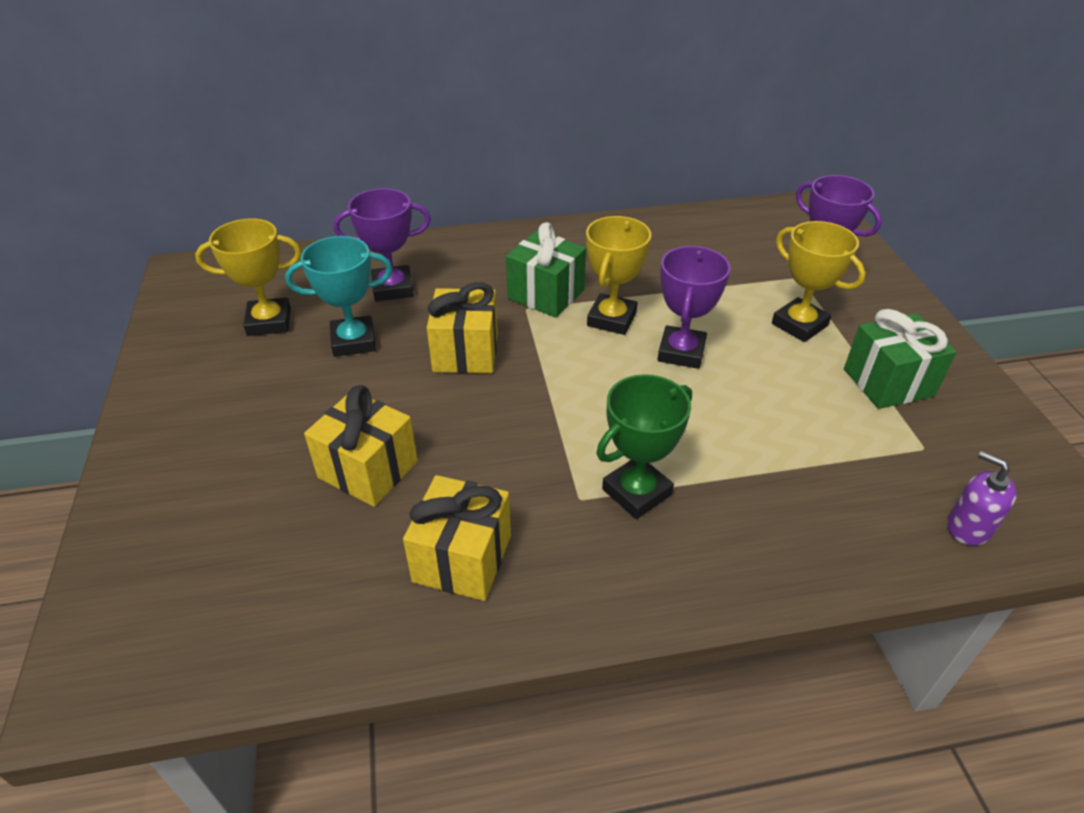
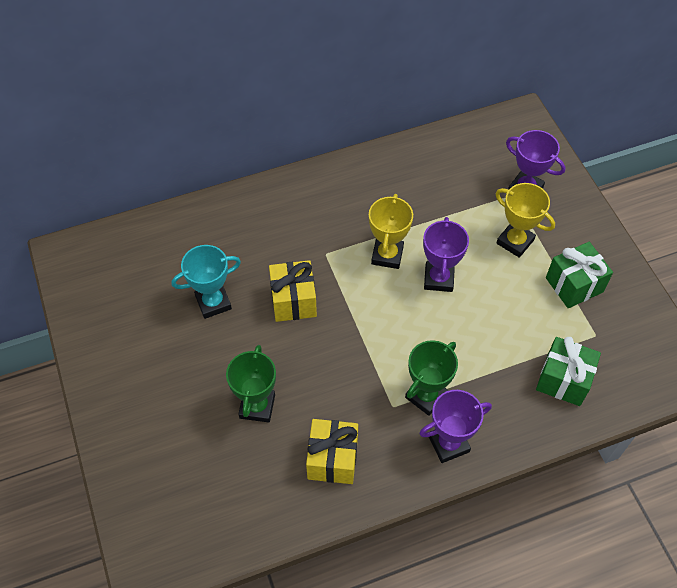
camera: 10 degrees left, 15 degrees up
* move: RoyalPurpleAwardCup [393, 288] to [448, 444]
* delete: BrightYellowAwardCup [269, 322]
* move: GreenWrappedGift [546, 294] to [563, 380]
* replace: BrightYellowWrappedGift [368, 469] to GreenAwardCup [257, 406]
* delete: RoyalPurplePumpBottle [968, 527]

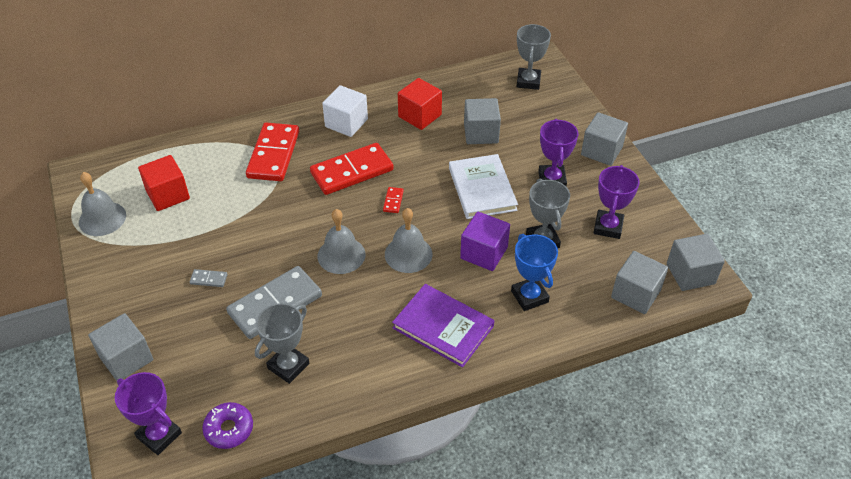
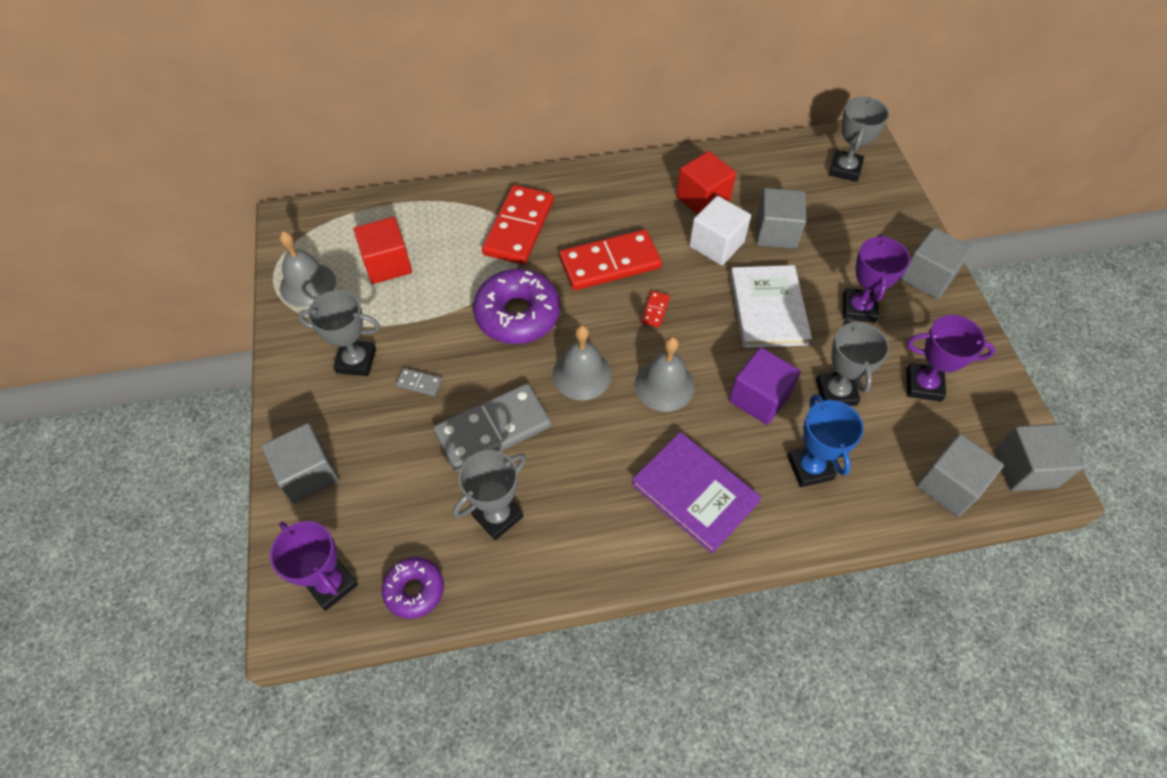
camera: 10 degrees right, 10 degrees up
* move: SnowWhiteSolidCube [346, 123] to [716, 244]
* rotate: RoyalPurpleAwardCup [608, 227] = [923, 385] 75 degrees clockwise
* insert: RoyalPurpleGlazedDonut [517, 314]
* insert: GrayAwardCup [356, 361]

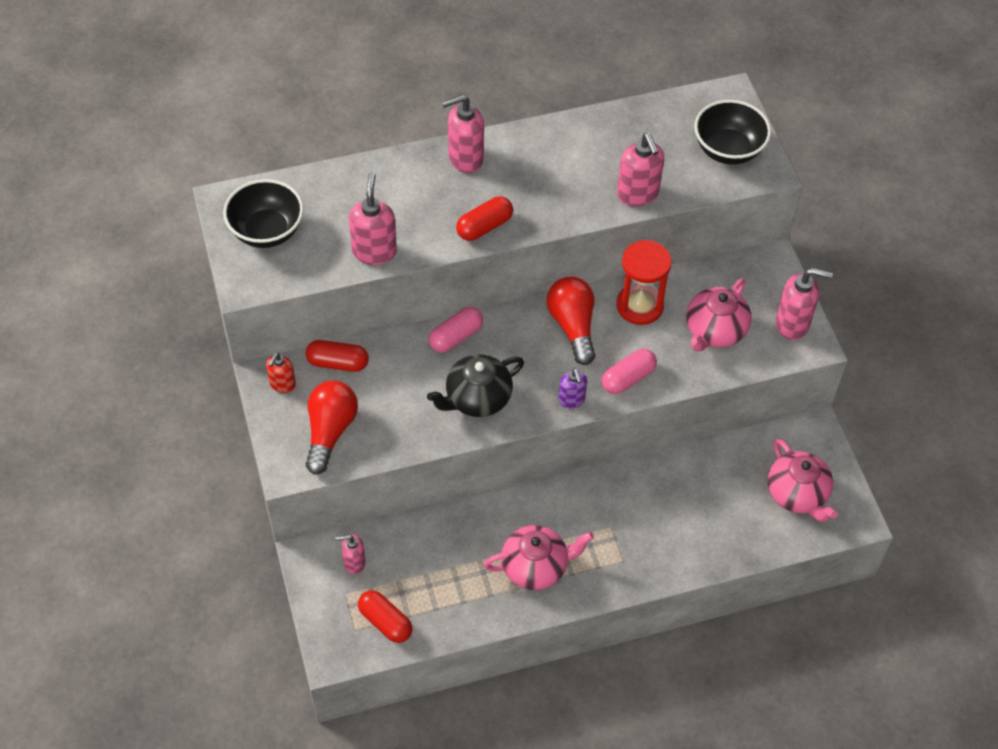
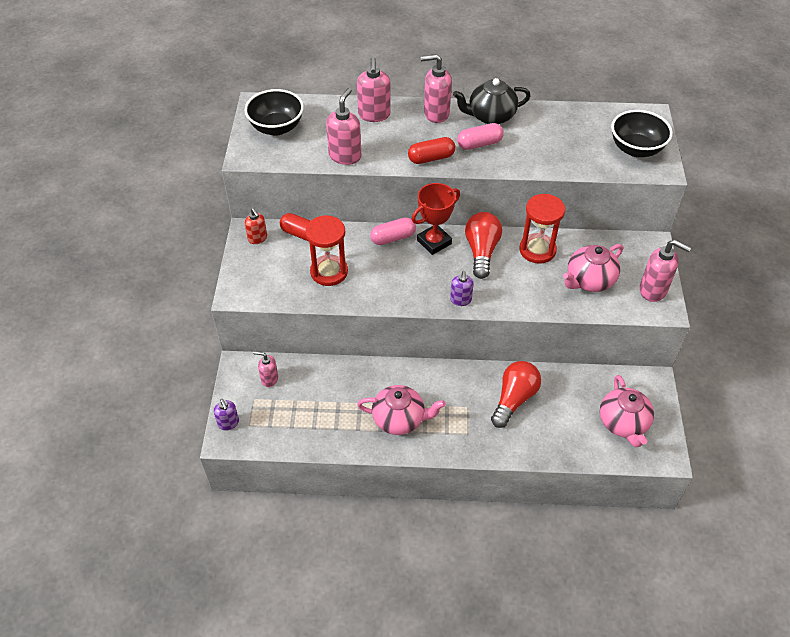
camera: 20 degrees right, 5 degrees down
* move: RosyPumpBottle [638, 194] to [374, 115]
* move: RosyPillShape [628, 378] to [479, 144]
* rotate: CrimsonPumpBottle [282, 384] = [257, 238] 75 degrees counterclockwise
* move: BlackChinaTeapot [477, 398] to [490, 116]
* move: CrimsonLightbulb [330, 431] to [514, 399]
* delete: CrimsonPillShape [385, 622]
* insert: CrimsonAwardCup [434, 242]
* insert: CrimsonSandglass [329, 272]
* insert: RoyalPurplePumpBottle [228, 423]

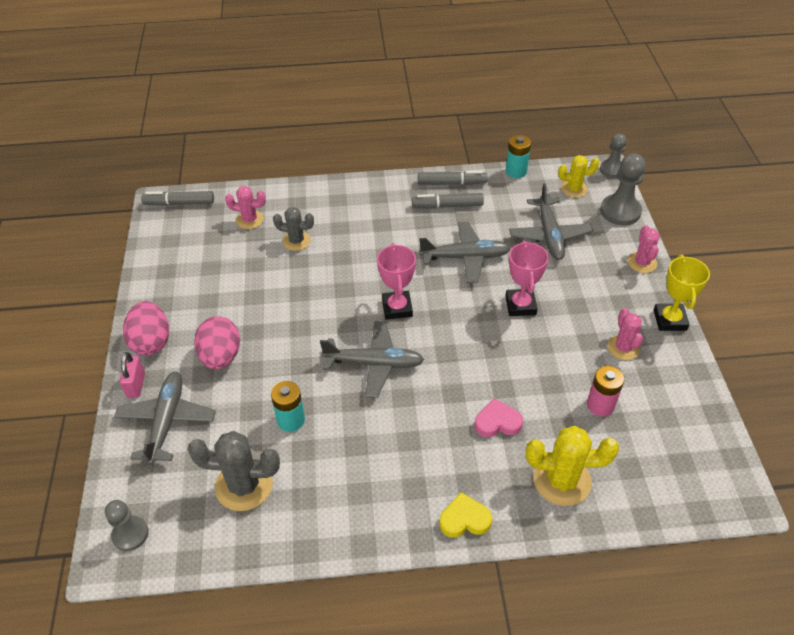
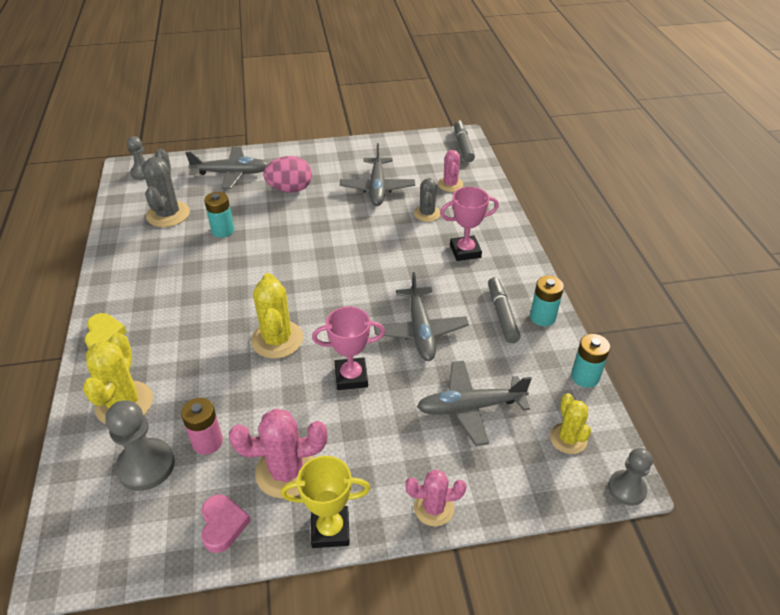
camera: 85 degrees right, 5 degrees down
* move: GrayChessPawn [620, 211] to [146, 466]
* replace: GrayMarkerPen [451, 183] to AquaAaBattery [542, 317]
* move: RosyAwardCup [397, 308] to [465, 251]
* delete: RosyEgg [151, 342]
* resize: RosyCactus [623, 348] = [286, 471] x1.59
* move: GrayAeroplane [374, 364] to [377, 188]
* delete: RosySmallLock [136, 385]
* move: RosyHeartShape [497, 422] to [223, 525]
* insert: BrightYellowCactus [277, 339]

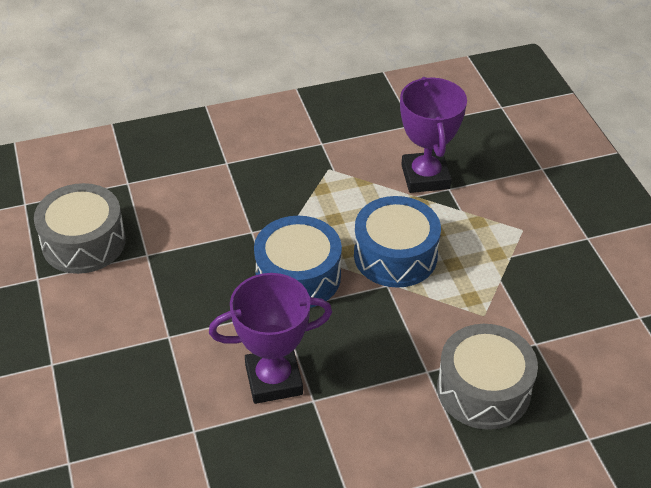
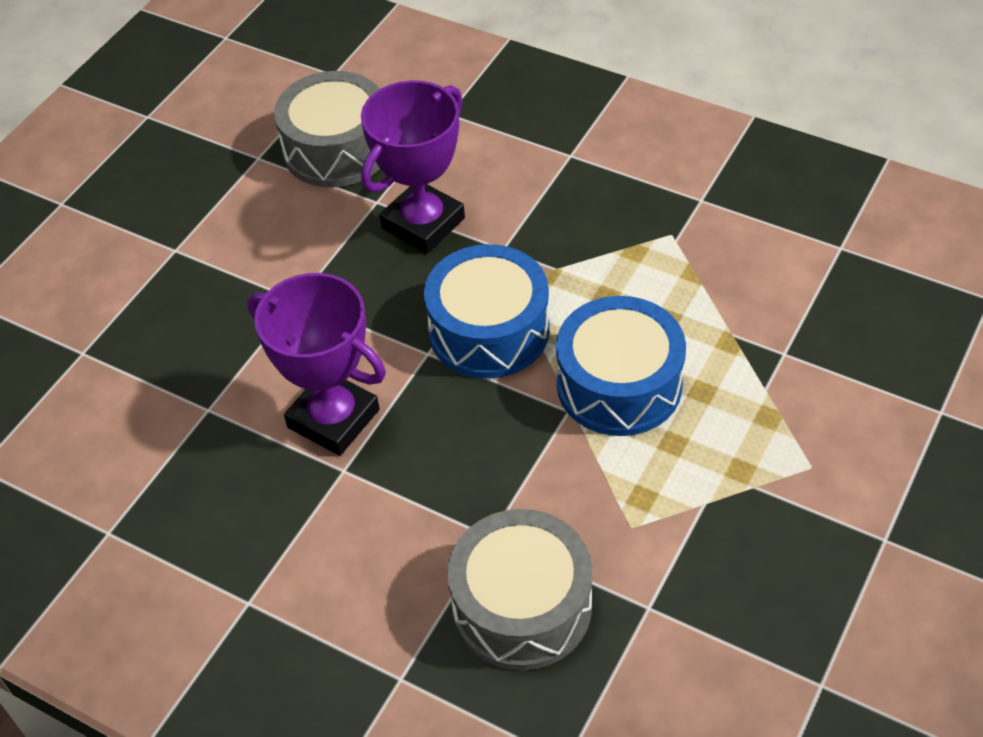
camera: 50 degrees right, 5 degrees up
* move: RoyalPurpleAwardCup [425, 177] to [423, 223]

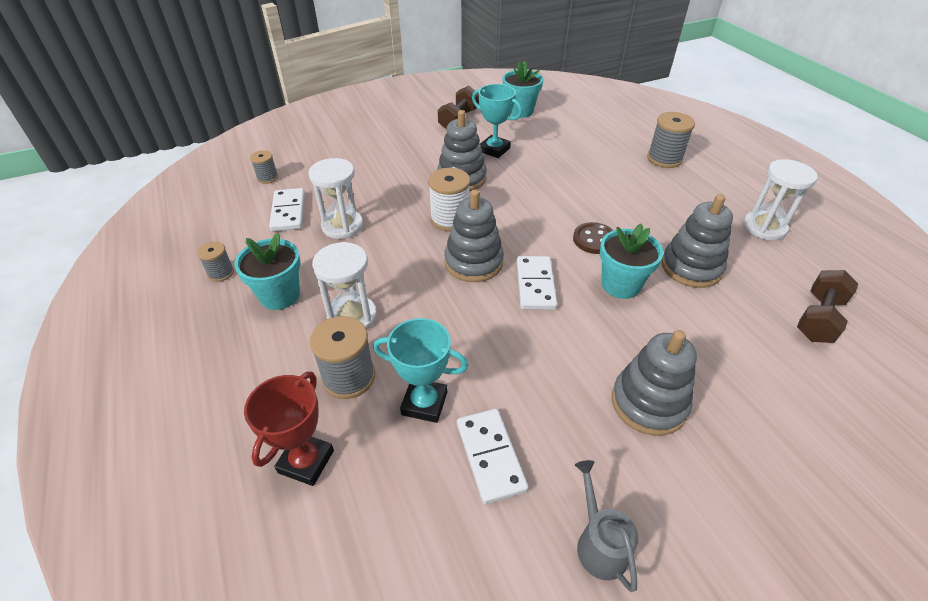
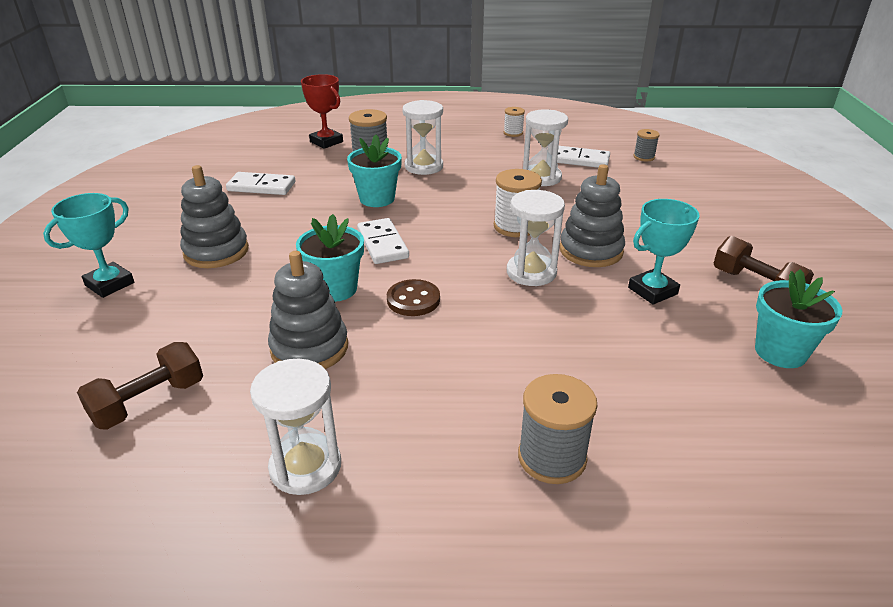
camera: 115 degrees right, 10 degrees down
* delete: GrayRingStacker [473, 262]
* move: AquaFlowerPot [280, 295] to [377, 199]
* recolor: GraySpool [221, 273] to SnowWhiteSpool [513, 133]
* rotate: SnowWhiteDominoPiece [535, 285] = [382, 244] 45 degrees clockwise
* rotate: DarkBrownHandWeight [818, 318] = [149, 402] 75 degrees clockwise
* move: AquaAwardCup [424, 403] to [110, 284]
* delete: GrayWateringCan [599, 543]
* insert: SnowWhiteSandglass [531, 272]

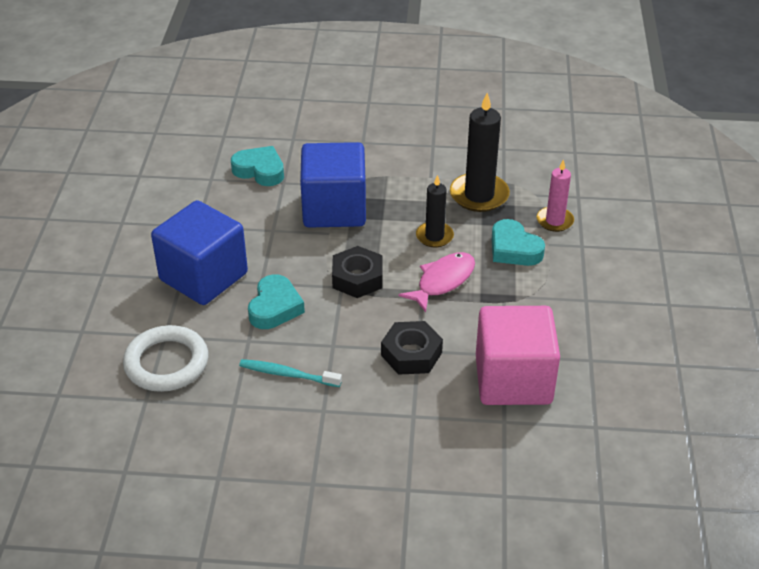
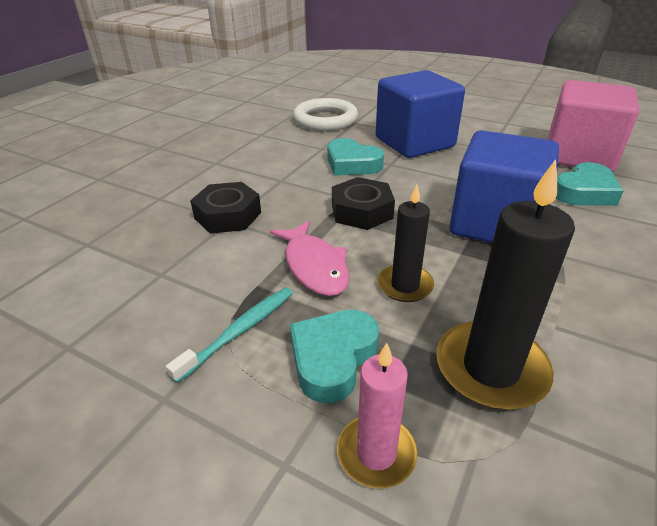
camera: 115 degrees right, 5 degrees down
* rotate: AquaHeartShape [514, 249] = [333, 358] 45 degrees counterclockwise
* move: RosySolidCube [513, 380] to [578, 156]
* move: AquaDentalBrush [287, 374] to [239, 331]

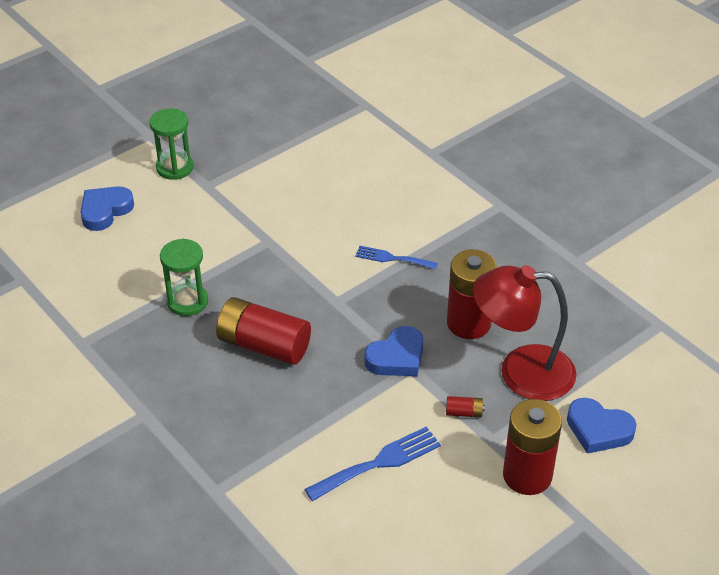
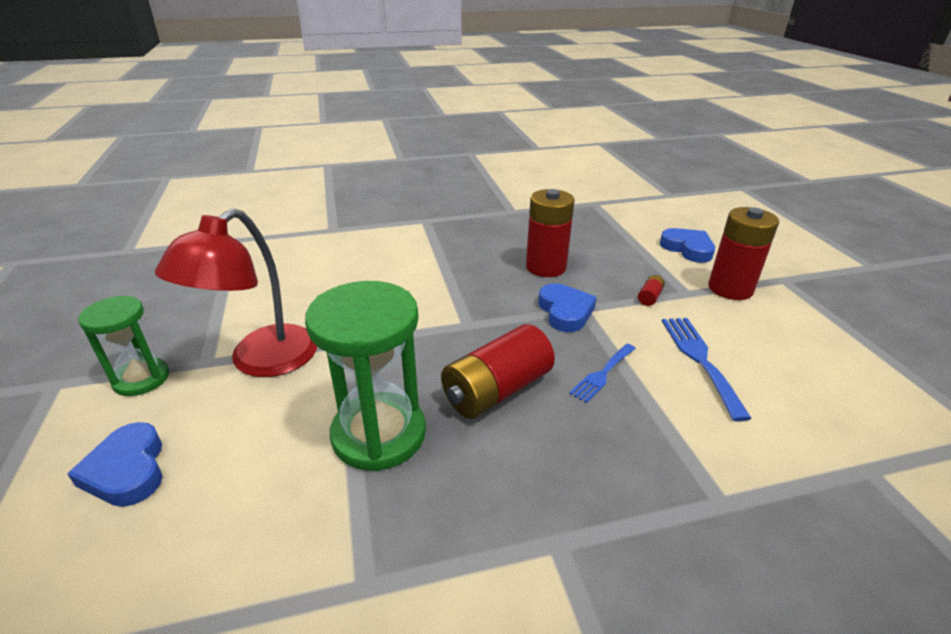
camera: 65 degrees left, 10 degrees down
* resize: GreenSandglass [187, 301] = [379, 434] x1.64
* move: CobaltDinnerFork [392, 258] to [602, 374]
* move: CrimsonDeskLamp [521, 372] to [261, 361]
* rotate: CobaltHeartShape [598, 429] = [687, 249] 90 degrees counterclockwise

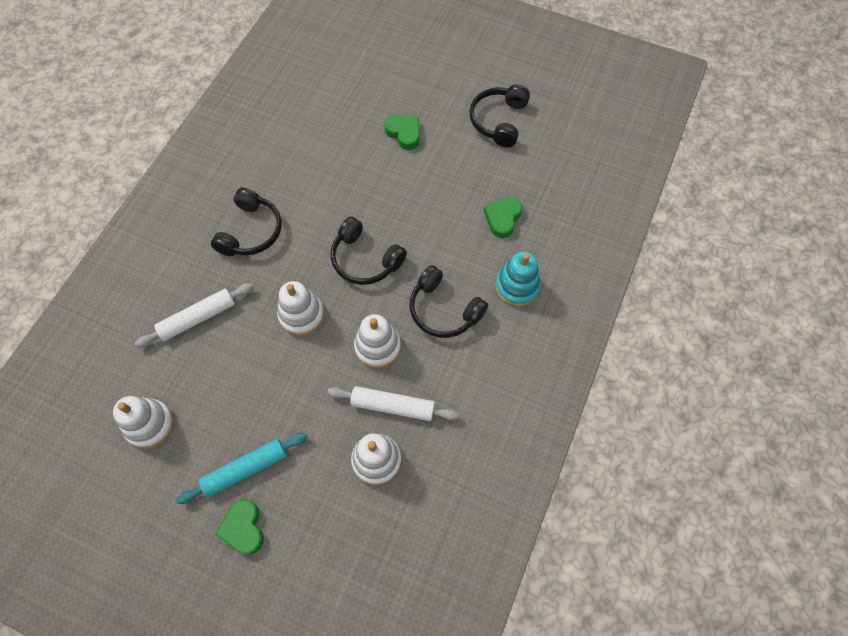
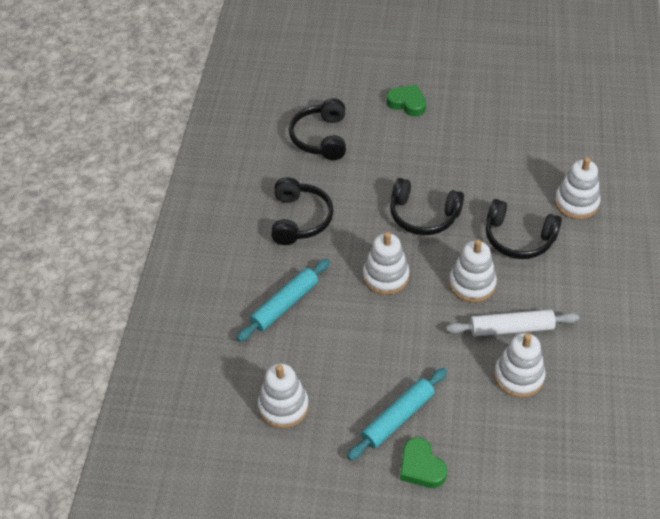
camera: 15 degrees left, 15 degrees down
* move: BlackOverEarHeadphones [498, 121] to [320, 138]
* delete: GreenHeartShape [502, 218]
* recolor: AquaRingStacker [517, 286] to SnowWhiteRingStacker [576, 203]
* recolor: SnowWhitePastryRoller [198, 318] to AquaPastryRoller [284, 304]

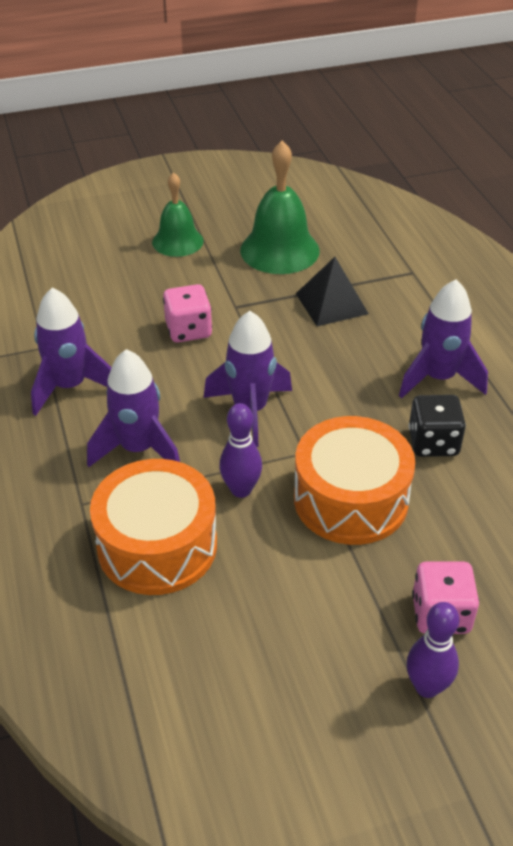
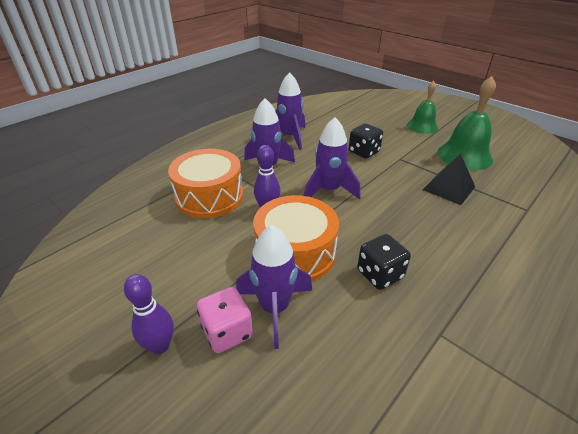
camera: 60 degrees right, 5 degrees down
* move: RoyalPurpleSpaceship [438, 378] to [274, 308]
* recolor: RosyDie [188, 330] to BlackDie [364, 152]

